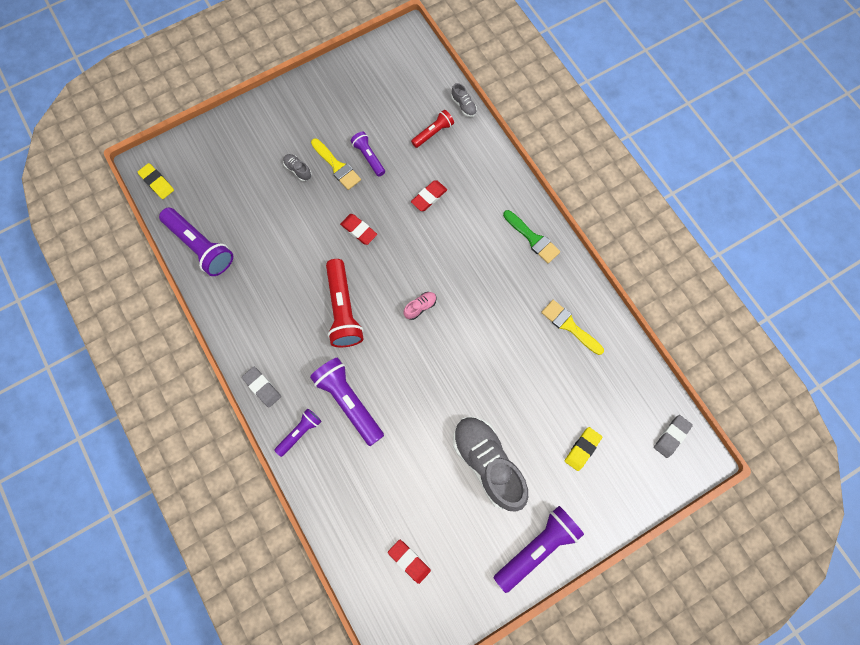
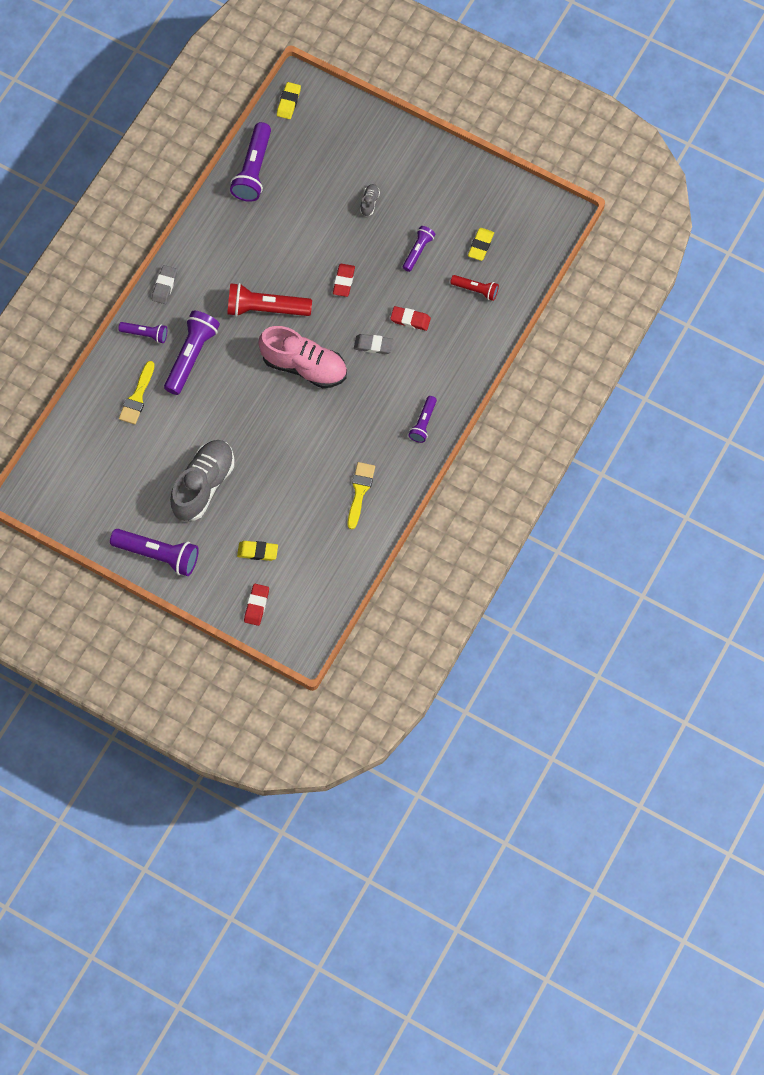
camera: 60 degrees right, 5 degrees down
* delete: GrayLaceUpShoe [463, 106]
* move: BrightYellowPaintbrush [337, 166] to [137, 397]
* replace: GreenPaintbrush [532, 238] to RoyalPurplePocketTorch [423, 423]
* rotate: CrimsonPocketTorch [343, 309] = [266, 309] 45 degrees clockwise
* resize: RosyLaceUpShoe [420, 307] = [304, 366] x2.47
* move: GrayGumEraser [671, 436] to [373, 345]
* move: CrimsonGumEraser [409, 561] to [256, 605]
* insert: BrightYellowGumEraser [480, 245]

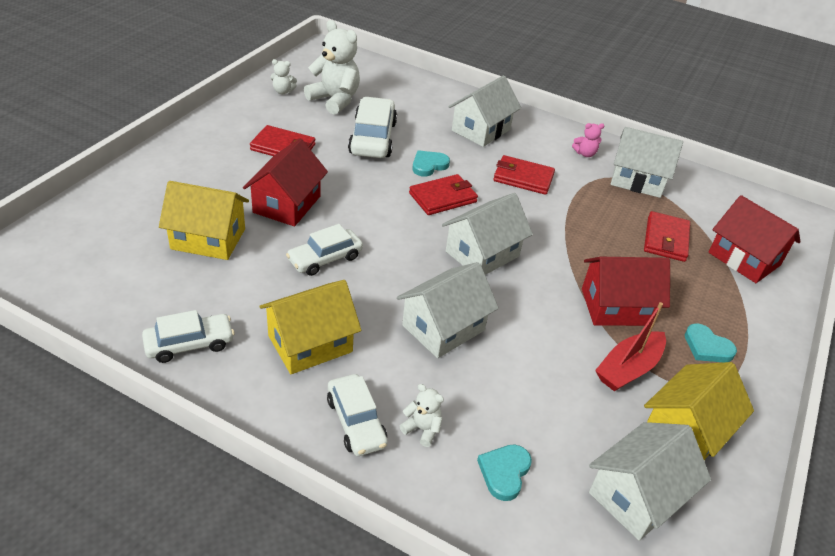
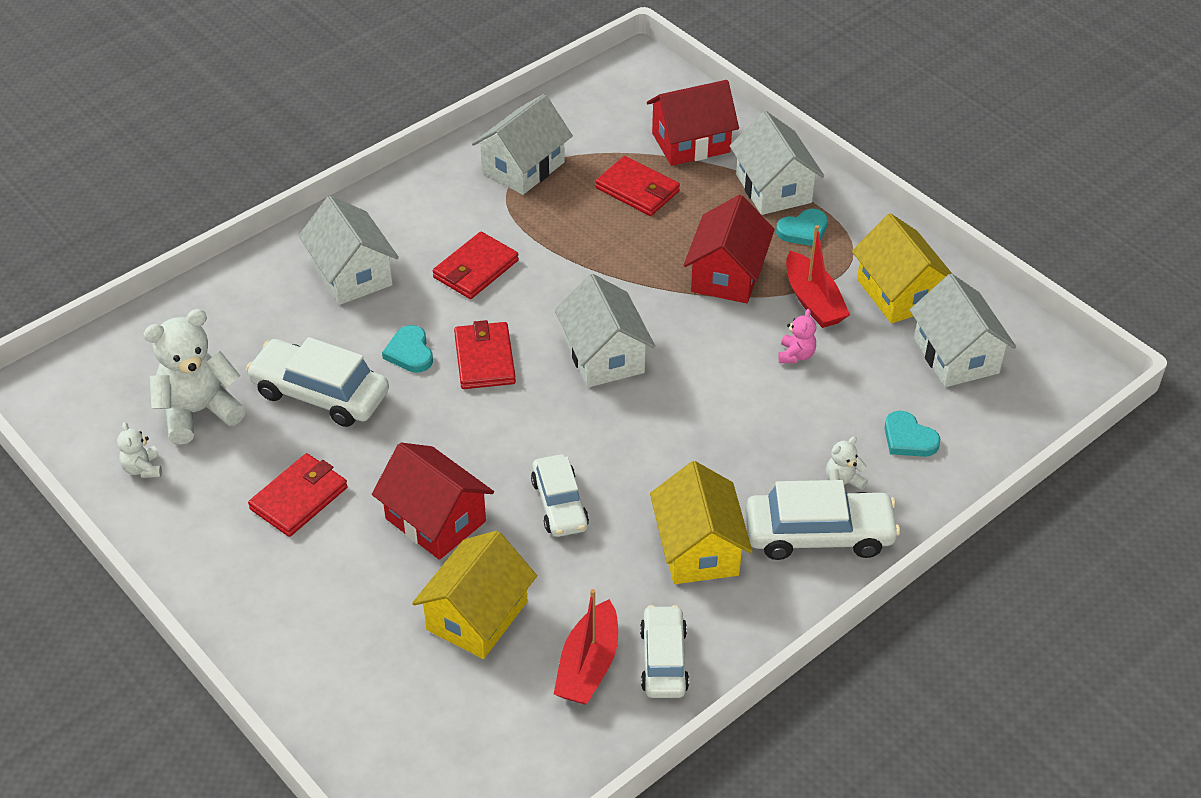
camera: 65 degrees left, 5 degrees up
* rotate: SnowWhiteTeddy [283, 91] = [143, 468] 135 degrees clockwise
* move: RosyTeddy [585, 154] to [796, 355]
* move: SnowWhiteCottage [443, 328] to [773, 188]
* resize: SnowWhiteToyCar [356, 422] = [818, 534] x1.52
* insert: CrimsonSailboat [588, 665]

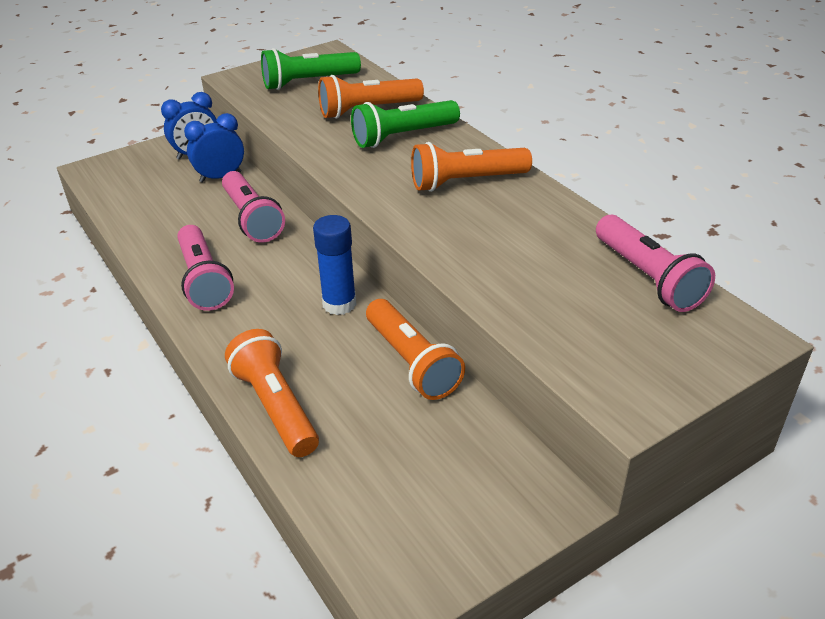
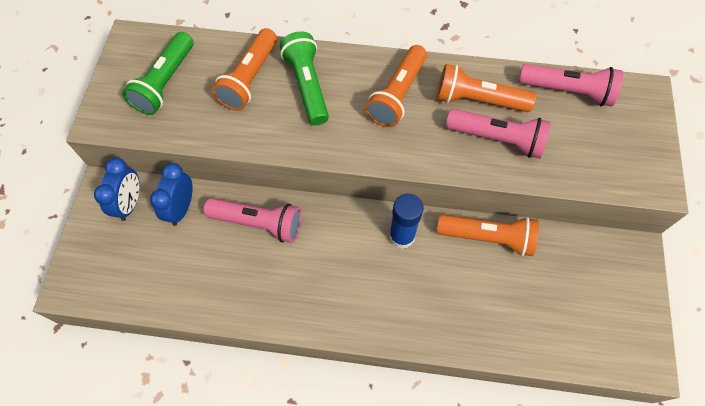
camera: 50 degrees left, 25 degrees up
* rotate: GreenPocketTorch [403, 136] = [307, 85] 150 degrees clockwise
* move: RosyPocketTorch [204, 280] to [497, 139]
* move: OrangePocketTorch [276, 406] to [478, 100]

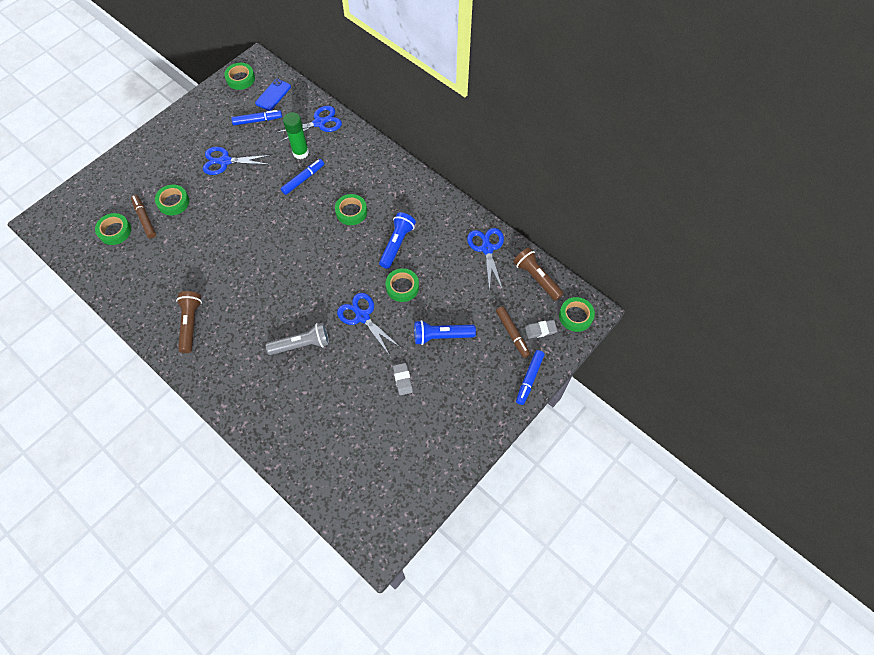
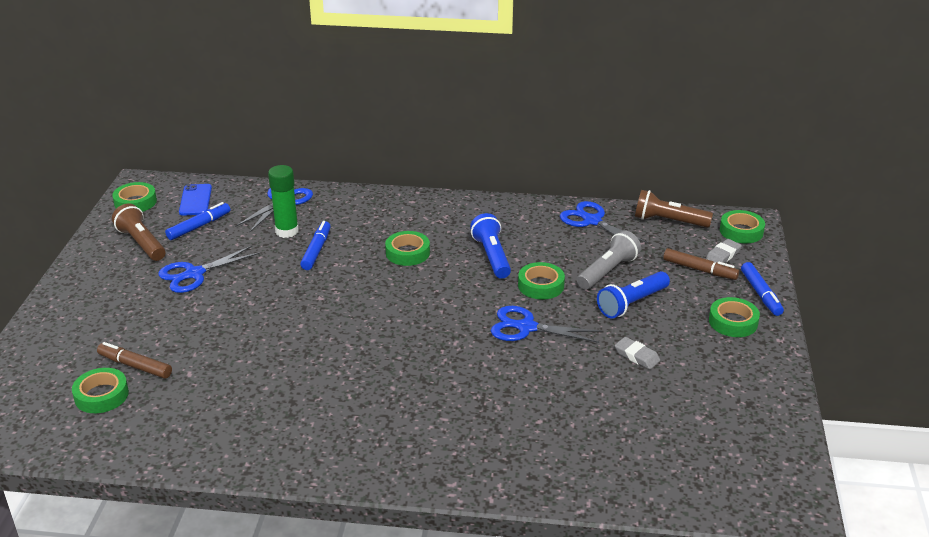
camera: 35 degrees left, 30 degrees down
* move: GreenStickyTape [173, 202] to [733, 322]
* move: DarkBrownPocketTorch [191, 324] to [141, 243]
* move: GrayPocketTorch [302, 344] to [608, 271]

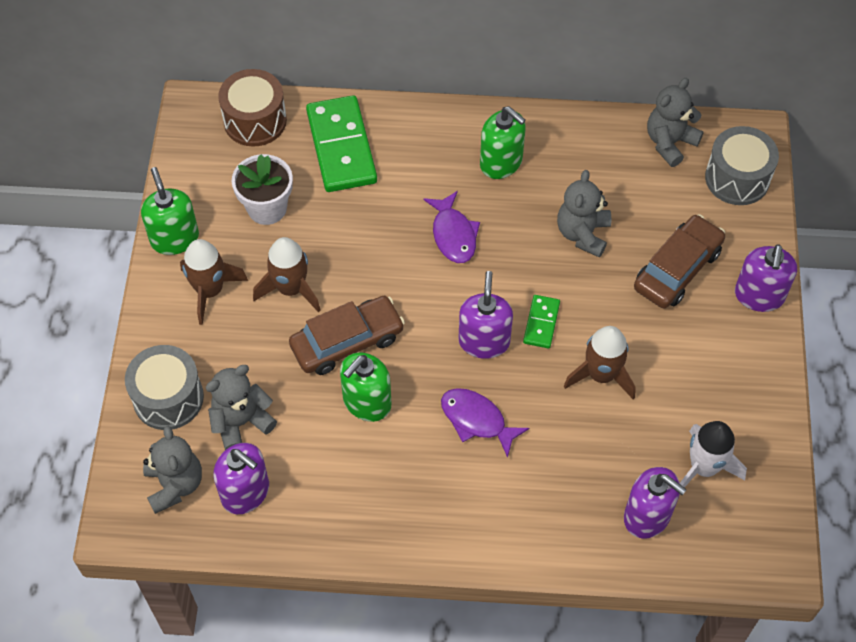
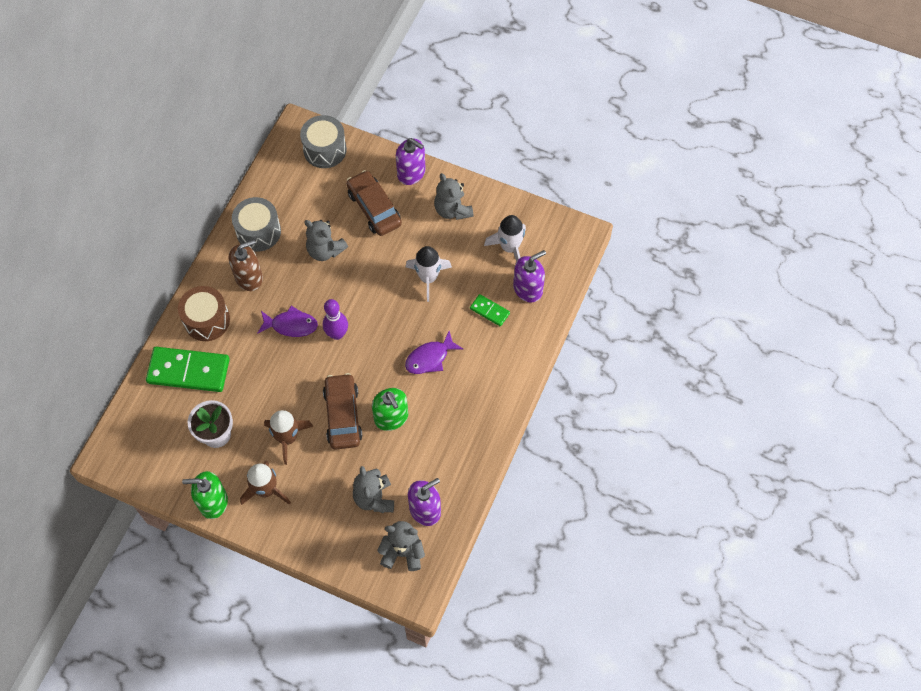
camera: 70 degrees left, 5 degrees up
* move: DarkBrownSnareDrum [255, 121] to [207, 320]
* move: GrayTeddy [669, 143] to [452, 210]
* recolor: GreenPumpBottle [501, 162] to DarkBrownPumpBottle [249, 277]
* delete: RoyalPurplePumpBottle [484, 341]
* move: GreenDominoPiece [541, 323] to [489, 311]
* recolor: DarkBrownSpaceship [601, 375] to SnowWhiteSpaceship [428, 278]
* move: GraySnareDrum [168, 398] to [258, 232]
* insert: RoyalPurpleTenpin [337, 334]

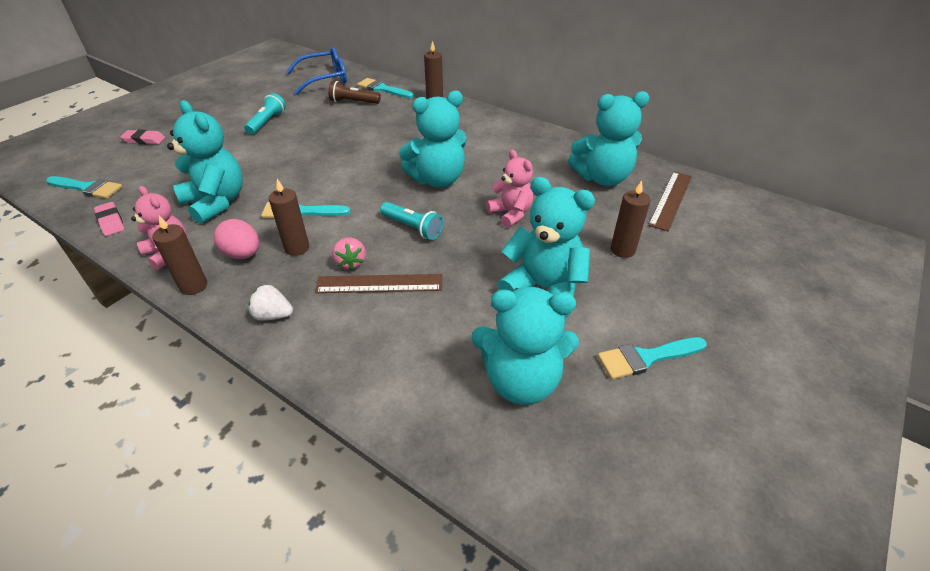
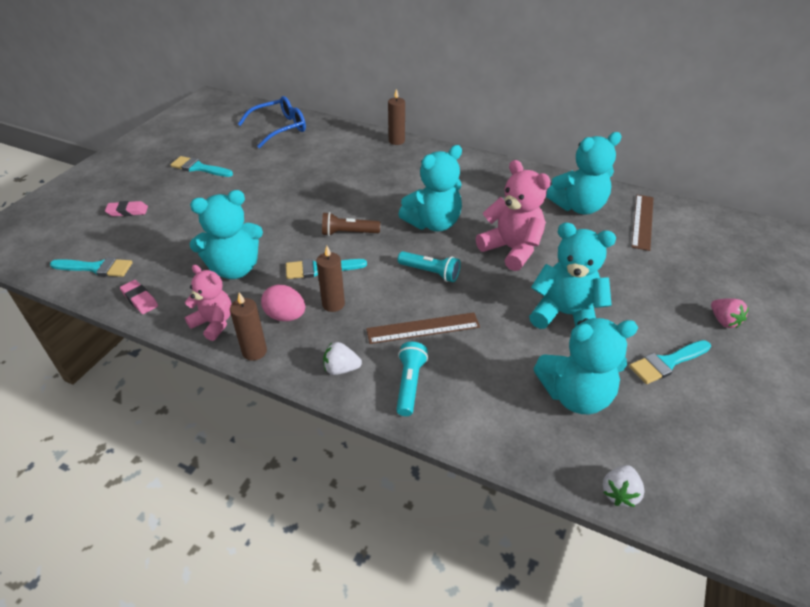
camera: 10 degrees left, 0 degrees up
* move: AquaPaintbrush [382, 89] to [199, 168]
* move: DarkBrownPocketTorch [353, 102] to [348, 233]
* move: AquaPocketTorch [267, 122] to [409, 384]
* rotate: AquaTeddy [216, 202] = [235, 268] 120 degrees clockwise
* resize: RosyTeddy [511, 214] = [511, 249] x1.56
* delete: DarkBrownPillarCandle [622, 250]
* move: RosyStrawberry [351, 263] to [723, 321]
* insert: SnowWhiteStrawberry [619, 493]

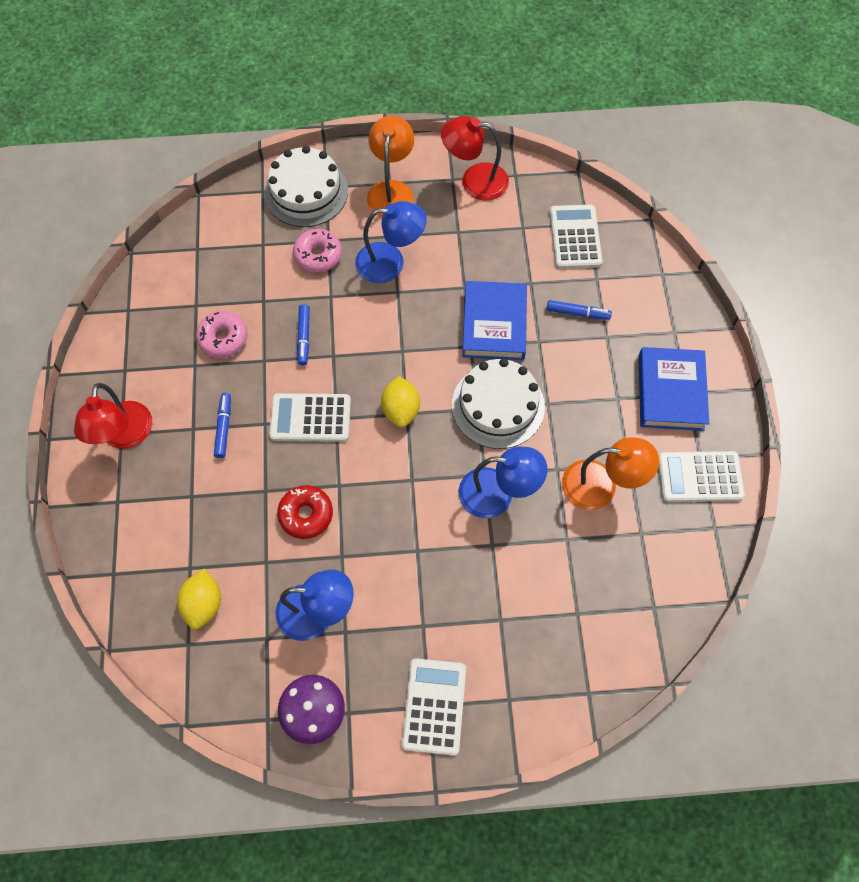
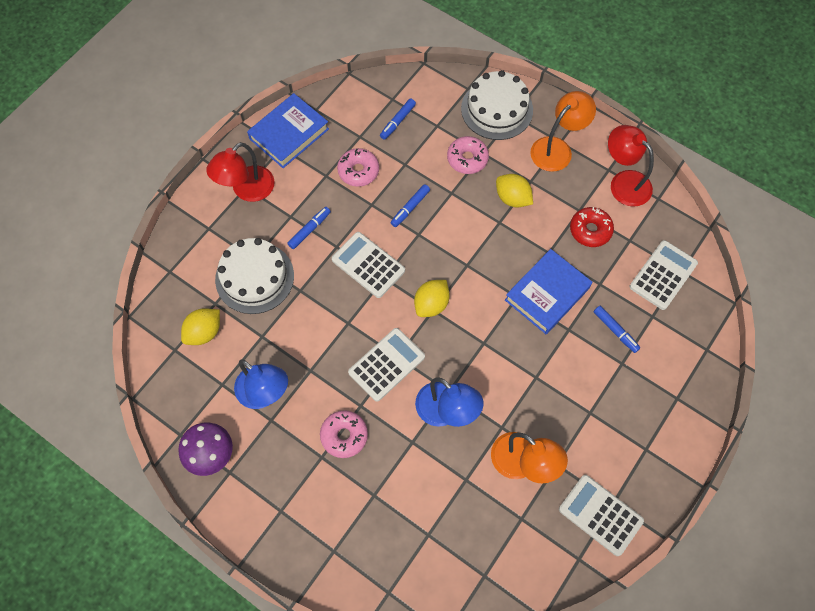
camera: 40 degrees right, 0 degrees up
* replace: CobaltDeskLamp [390, 262] to BrightYellowLemon [512, 198]
* move: CobaltHardcover [670, 392] to [289, 134]
* move: SnowWhiteLayerCake [498, 405] to [254, 277]
* move: CrimsonGlazedDonut [306, 514] to [590, 230]
* move: SnowWhiteCalculator [434, 706] to [386, 364]
* insert: CobaltMarkerPen [397, 121]
* insert: RosyGlazedDonut [344, 436]

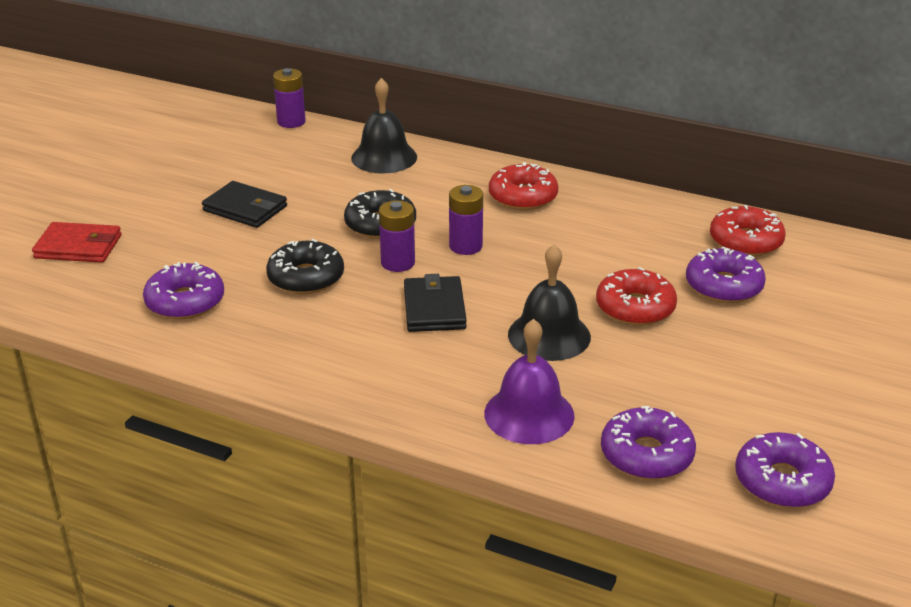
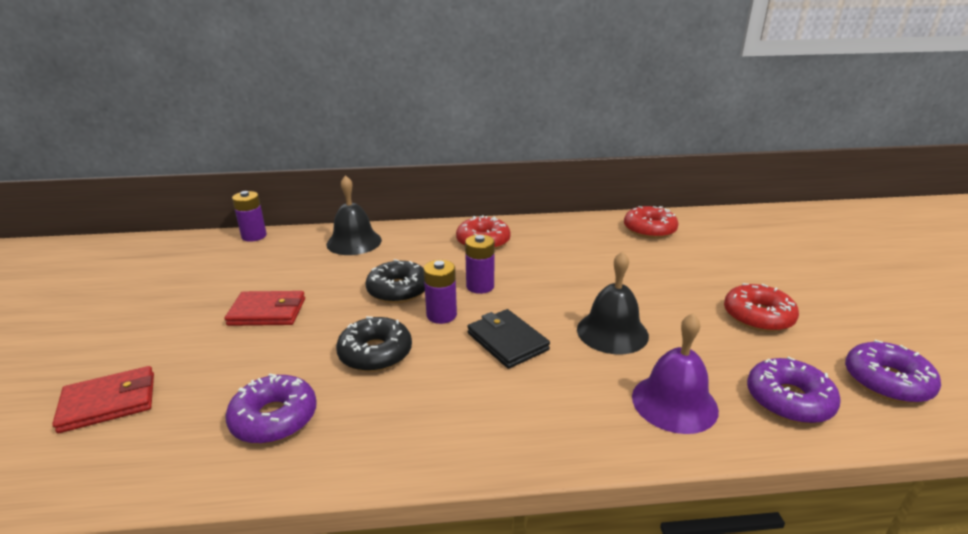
camera: 30 degrees left, 5 degrees down
* recolor: BlackBillfold [245, 208] to CrimsonBillfold [267, 312]
* delete: RoyalPurpleGlazedDonut [723, 286]
* move: CrimsonGlazedDonut [635, 308] to [758, 316]

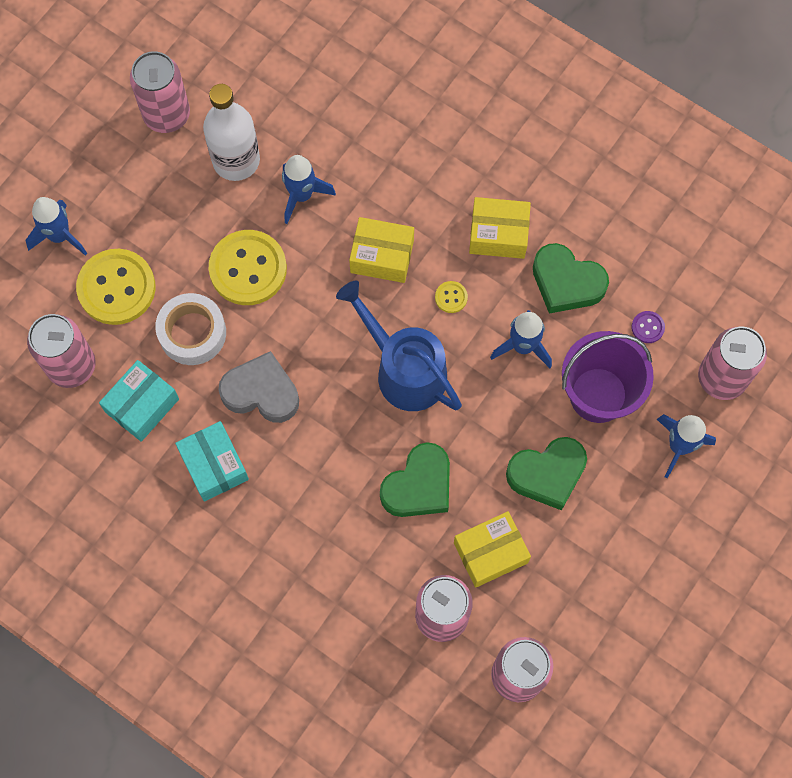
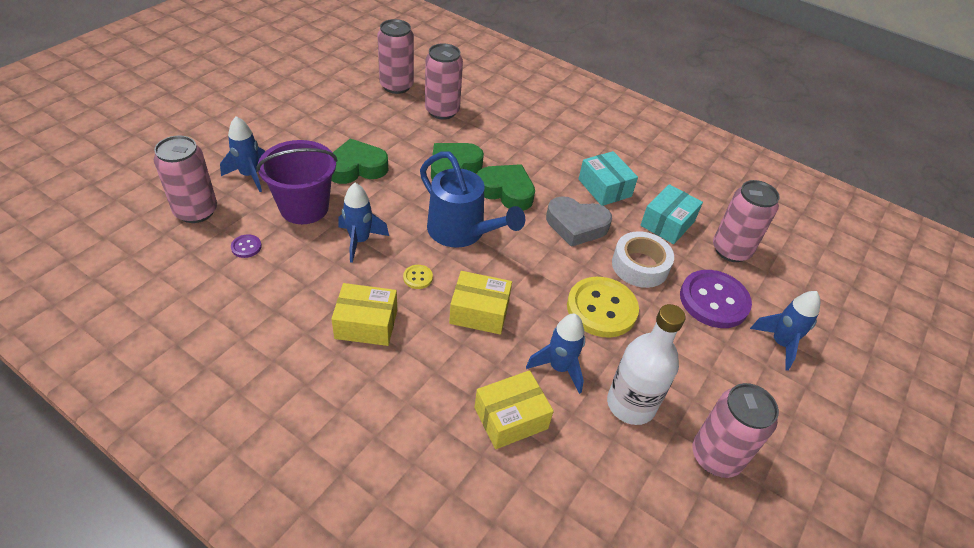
camera: 175 degrees right, 25 degrees down
* move: GreenHeartShape [566, 282] to [506, 191]
* recolor: BrightYellowShirtButton [116, 288] to RoyalPurpleShirtButton [714, 300]
* move: BrightYellowParcel [490, 553] to [511, 418]

